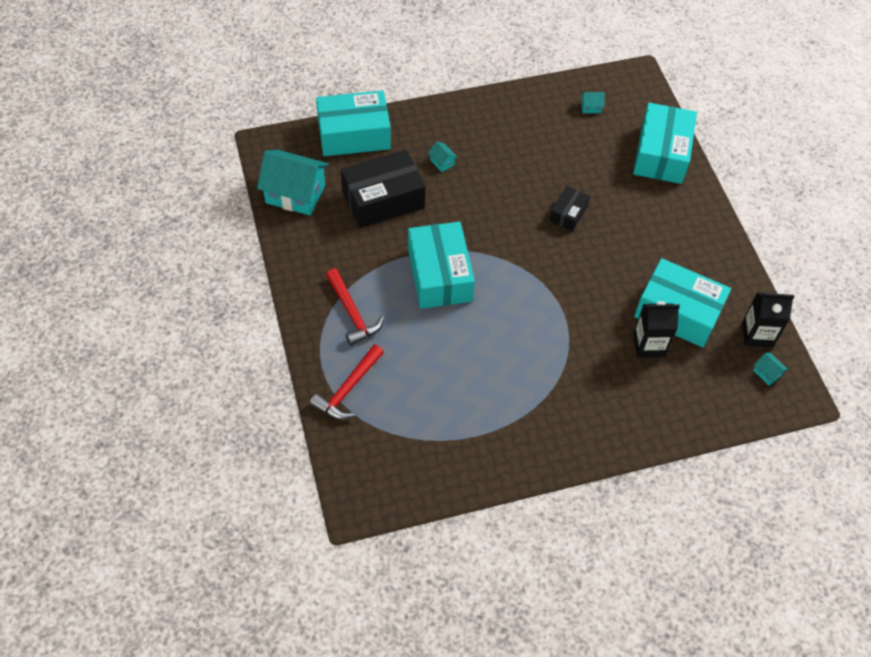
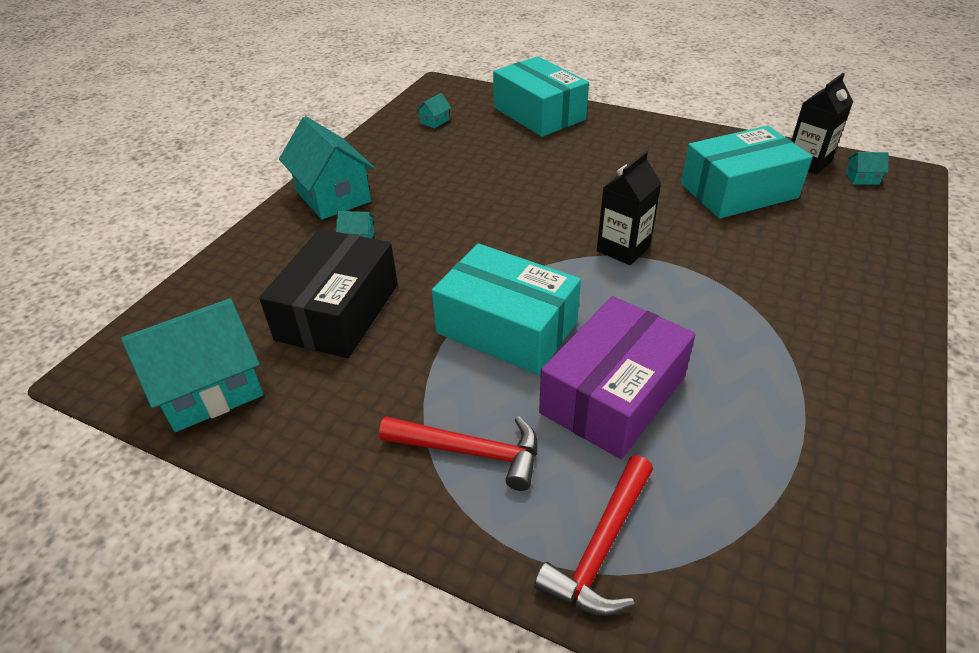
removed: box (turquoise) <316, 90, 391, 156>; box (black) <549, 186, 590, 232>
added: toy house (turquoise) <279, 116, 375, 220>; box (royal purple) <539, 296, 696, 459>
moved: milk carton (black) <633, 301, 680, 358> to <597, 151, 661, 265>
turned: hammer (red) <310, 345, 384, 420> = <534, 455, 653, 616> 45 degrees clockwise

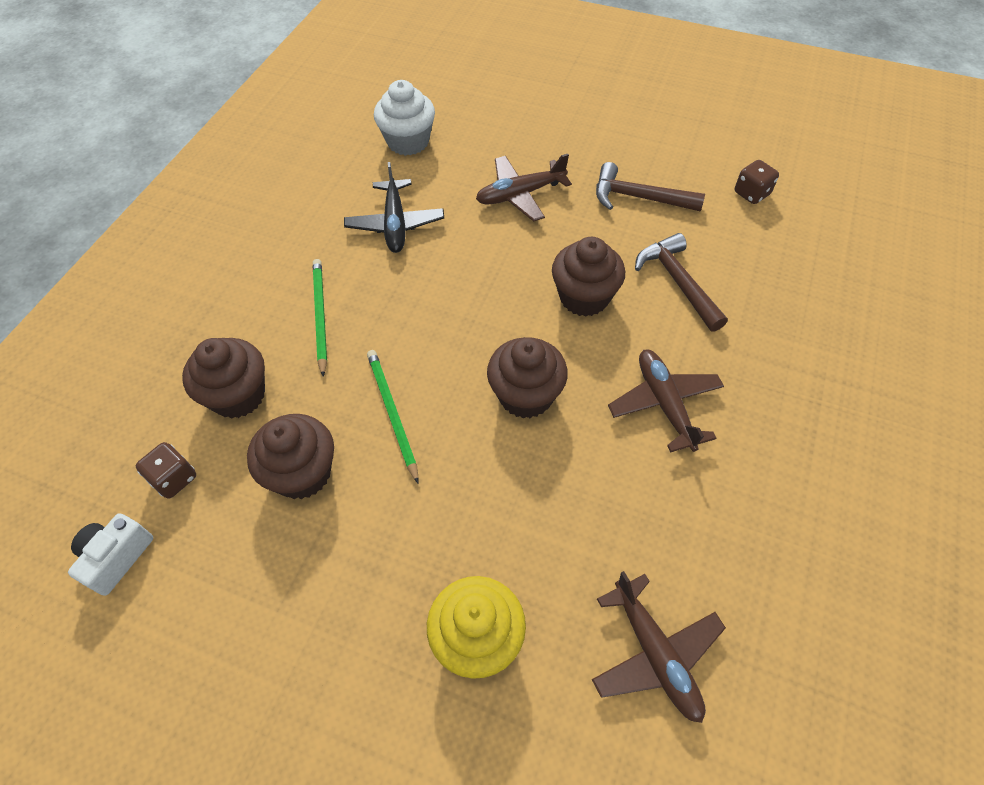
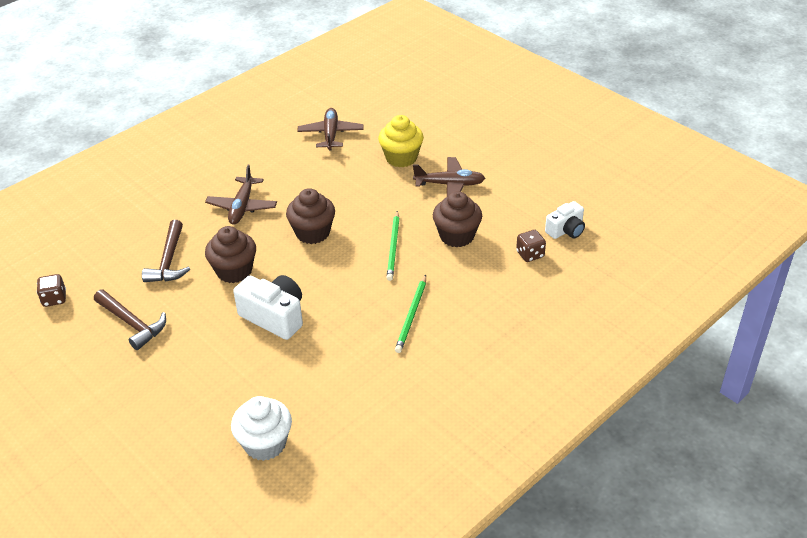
removed: cupcake (brown) <182, 338, 265, 419>; toy plane (black) <344, 162, 444, 253>
added: photo camera (white) <233, 275, 303, 340>
moved: toy plane (brown) <476, 154, 572, 221> to <413, 157, 485, 197>

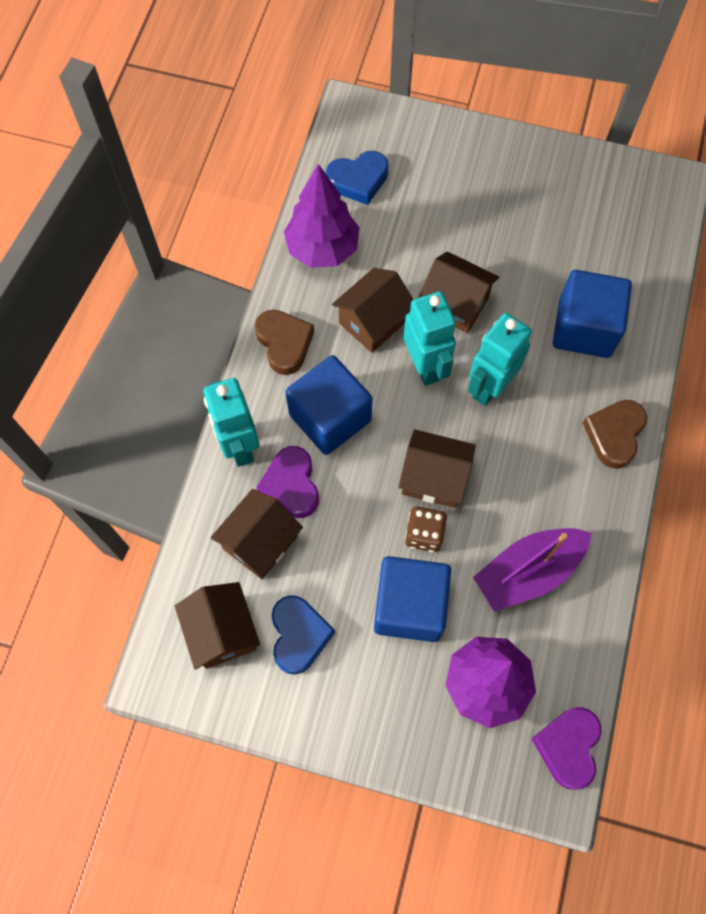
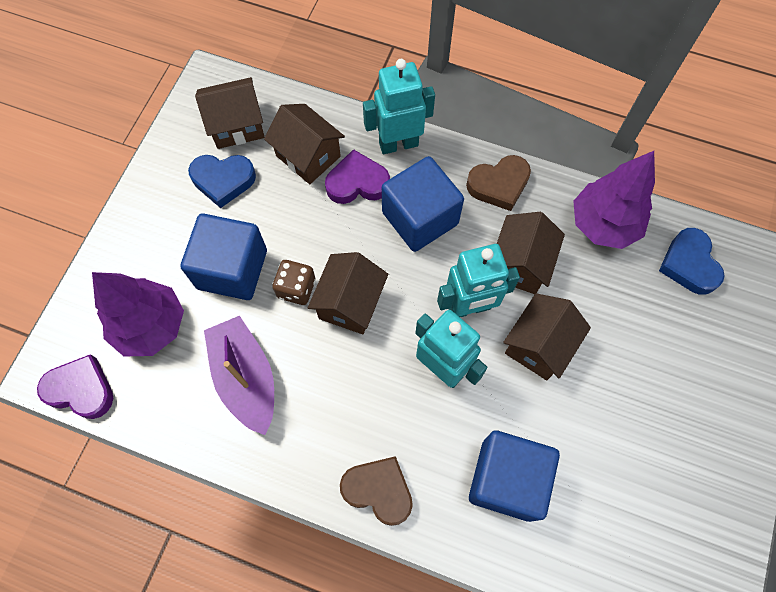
turned: toy house (brown) <332, 268, 414, 353> = <497, 212, 565, 294> 60 degrees clockwise

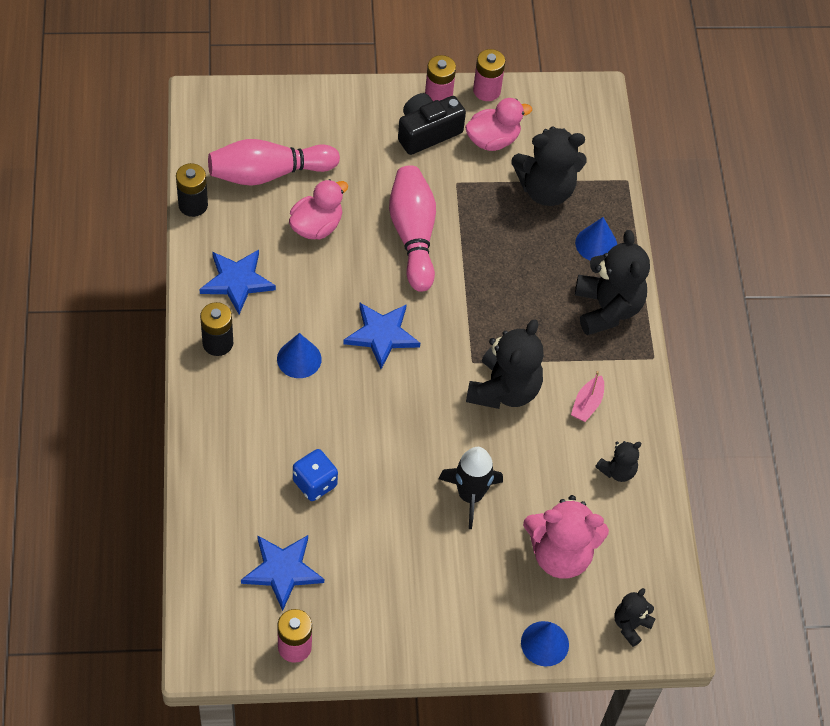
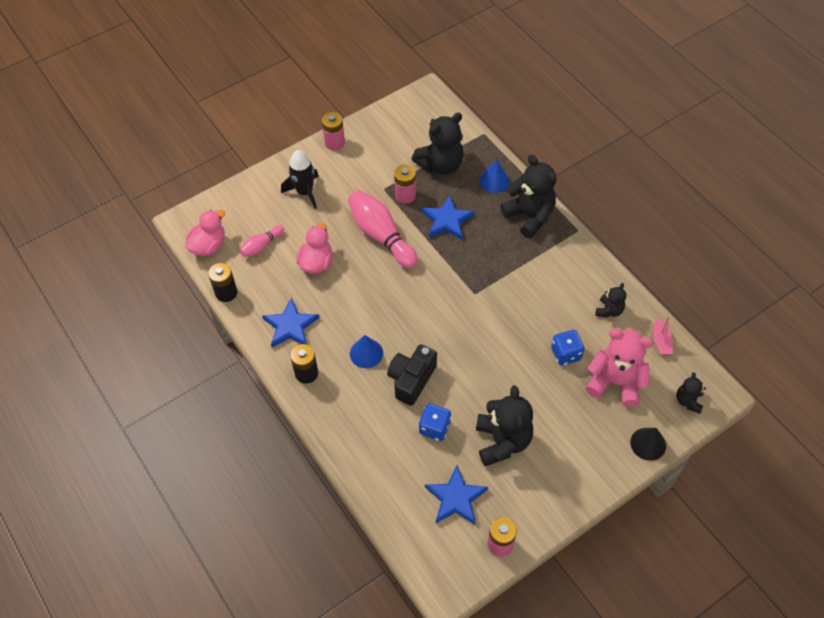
added: die (blue) <551, 330, 585, 366>
moved: star shape (blue) <343, 303, 420, 369> to <422, 195, 475, 240>; photo camera (black) <398, 93, 466, 155> to <387, 344, 437, 406>; toy rocket (black) <439, 447, 503, 529> to <281, 150, 319, 209>; toy duck (rosy) <465, 98, 532, 151> to <185, 210, 225, 256>; teddy bear (black) <466, 319, 544, 409> to <476, 385, 533, 466>; AA battery (rosy) <473, 49, 505, 101> to <394, 165, 416, 204>; sailboat (rosy) <571, 371, 604, 422> to <653, 316, 673, 355>
recoloured: cone shape (blue) <521, 621, 569, 667> to cone shape (black) <630, 428, 666, 461>
turned: teddy bear (rosy) <523, 495, 609, 579> = <586, 329, 653, 407> 135 degrees counterclockwise
resized: bowling pin (rosy) <208, 139, 340, 186> = <239, 225, 284, 257> x0.53

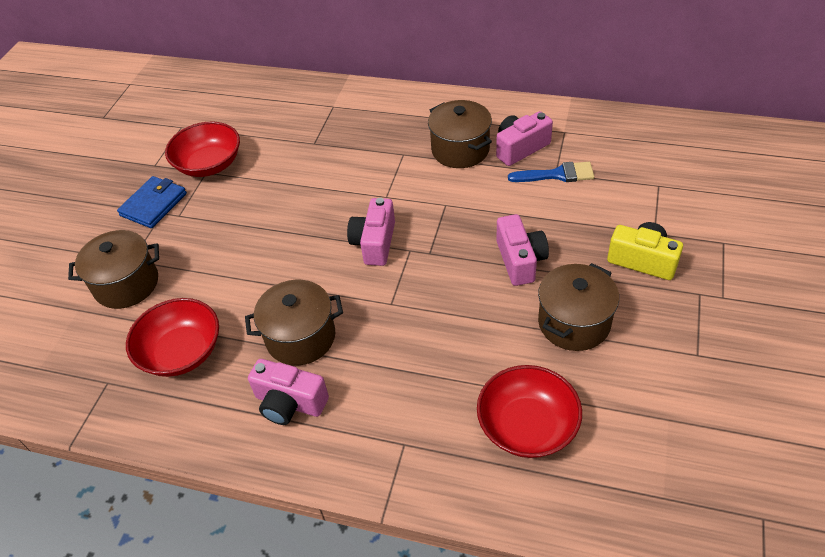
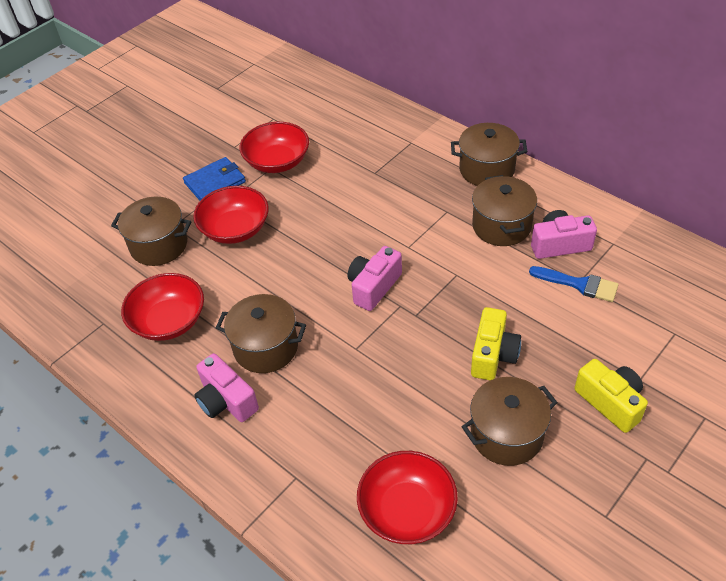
added: bowl (red) <193, 186, 269, 244>; stockpot (brown) <451, 123, 528, 186>
recoloured: photo camera (rosy) <496, 214, 549, 286> to photo camera (bright yellow) <471, 307, 521, 380>

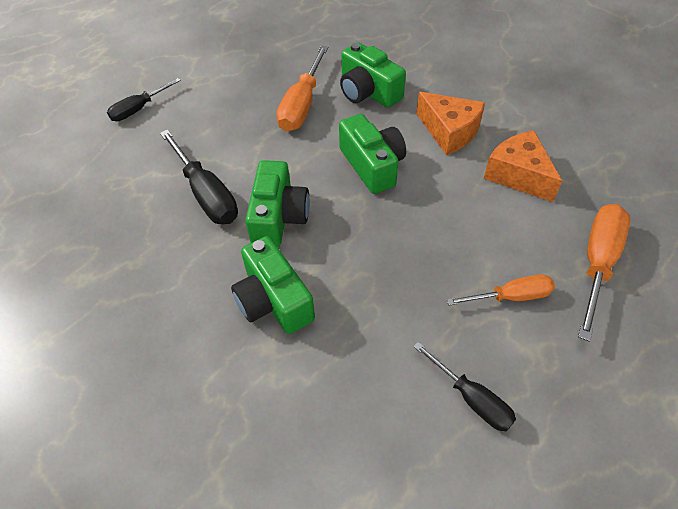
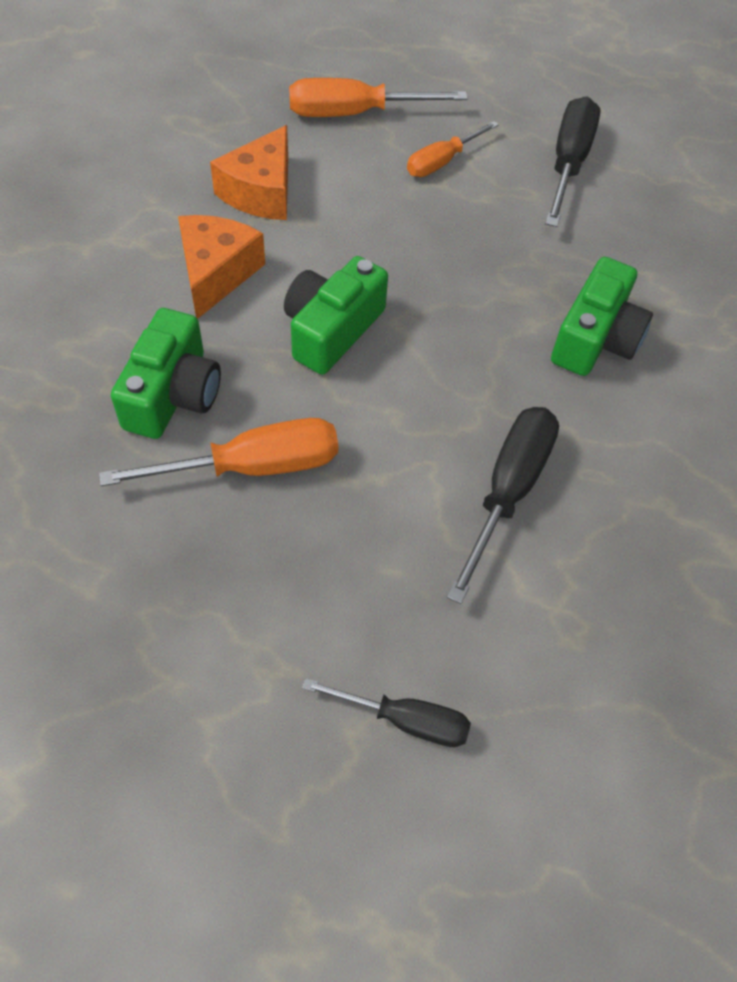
removed: photo camera (emerald) <245, 160, 310, 247>
turned: hand screwdriver (bright orange) <447, 274, 555, 305> = <407, 121, 499, 177> 90 degrees counterclockwise
resized: hand screwdriver (black) <414, 342, 516, 431> = <545, 96, 601, 227> x1.57

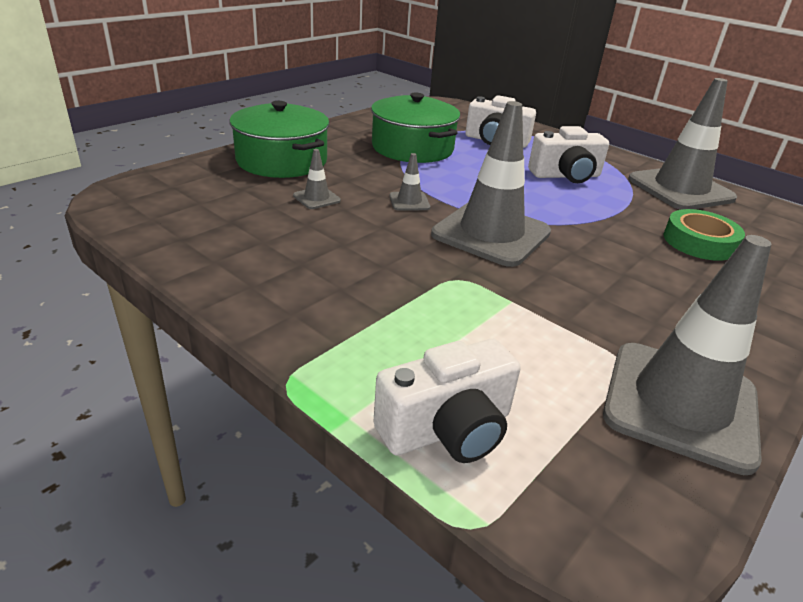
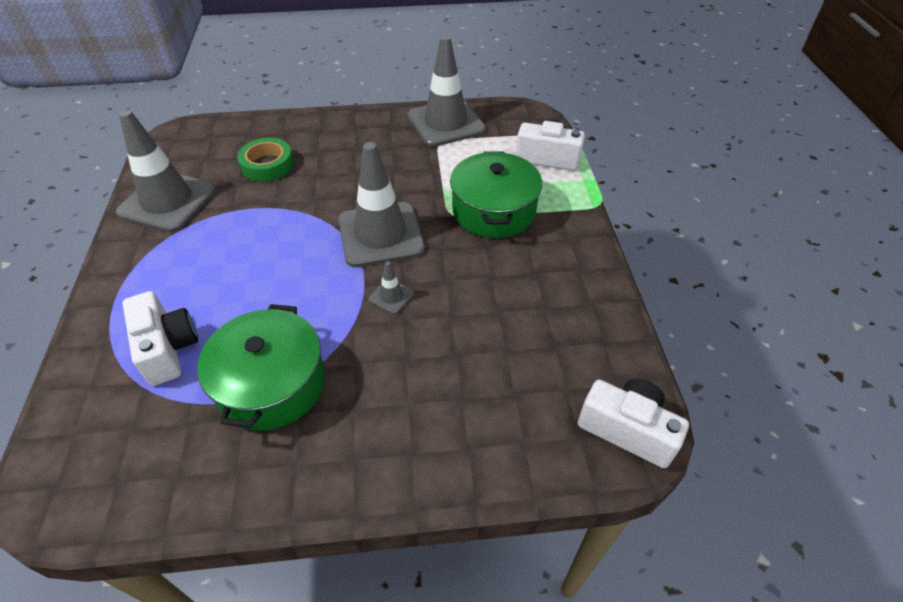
removed: traffic cone (ash-grey) <293, 149, 341, 209>
moved: stockpot (emerald) <230, 101, 329, 178> to <450, 151, 542, 238>; photo camera (white) <528, 126, 609, 183> to <578, 379, 689, 468>

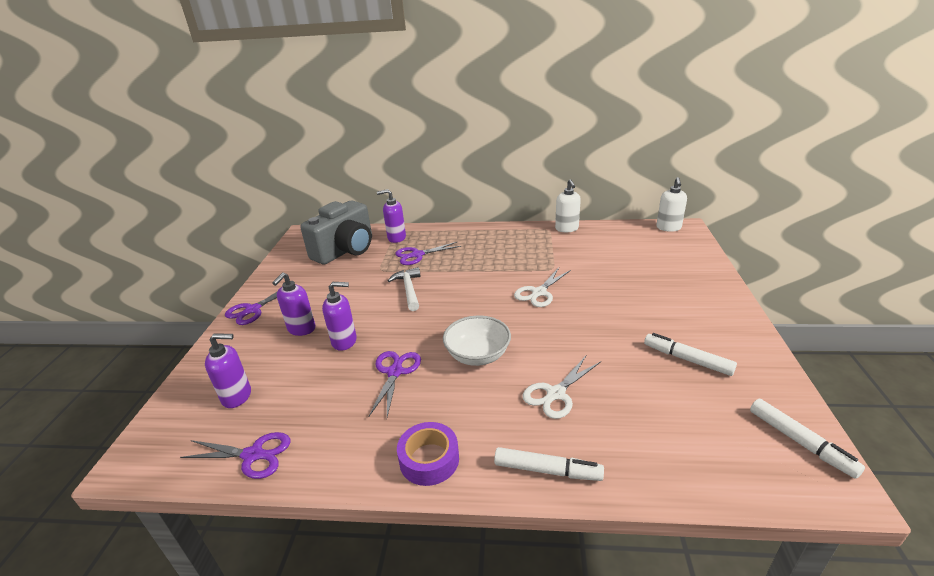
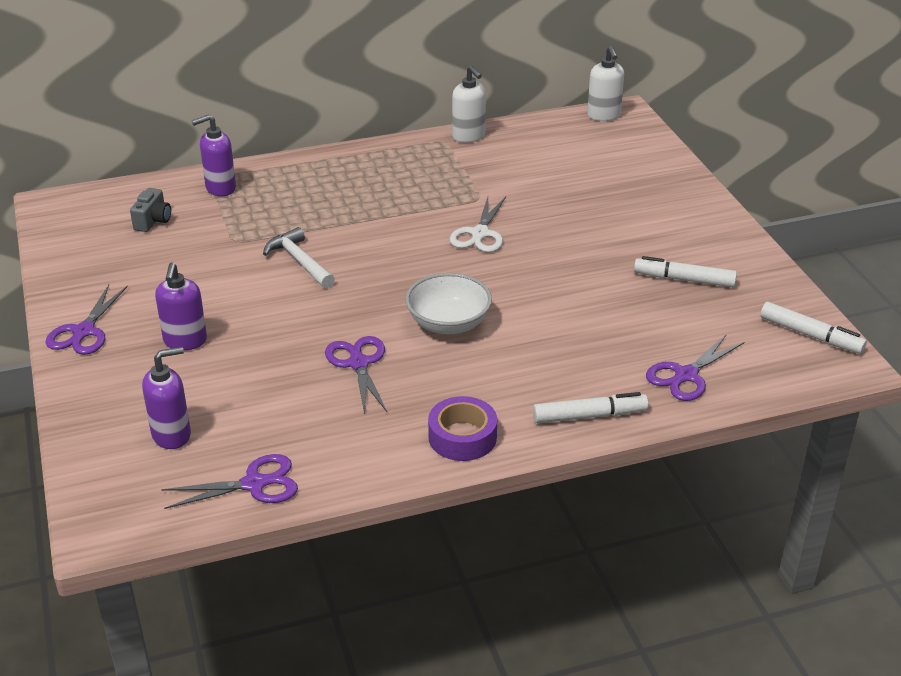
removed: pump bottle (royal purple) <322, 282, 357, 351>; pair of scissors (white) <523, 356, 601, 419>
moved: pair of scissors (royal purple) <395, 242, 461, 265> to <646, 334, 745, 401>
resized: photo camera (ash-grey) <300, 200, 372, 265> = <130, 188, 171, 232> x0.41

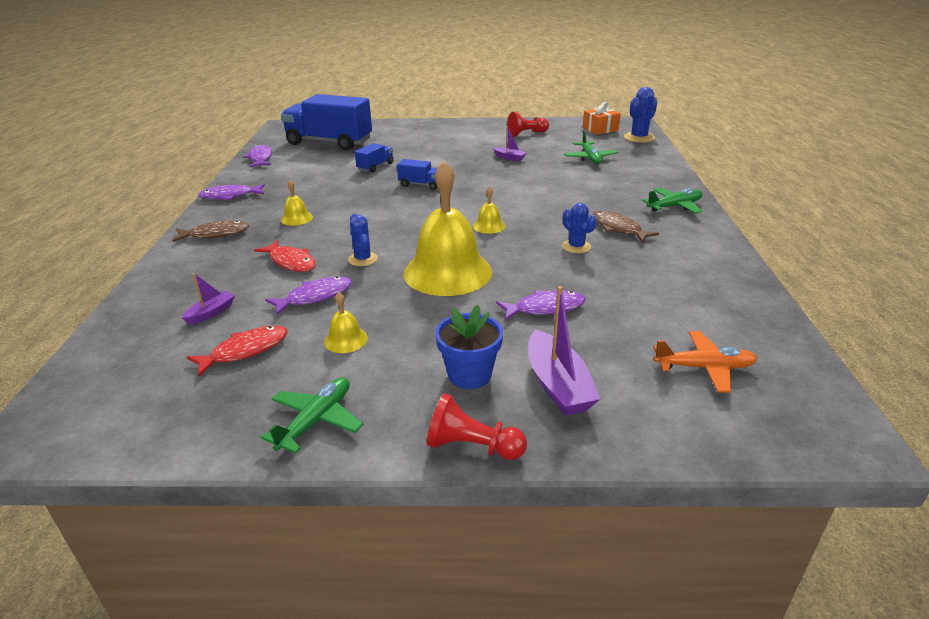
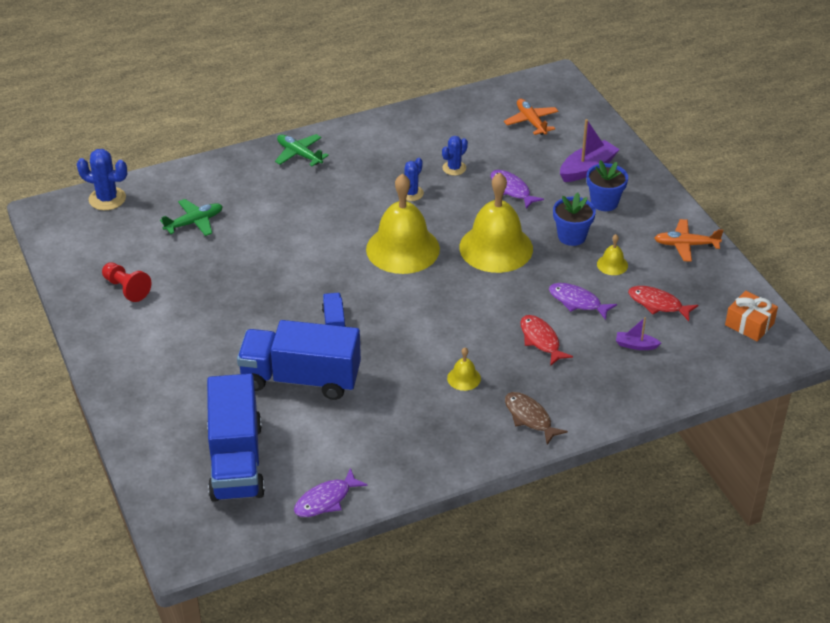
removed: fish figure (royal purple) <198, 184, 265, 200>; chess pawn (red) <427, 393, 527, 460>; sailboat (royal purple) <493, 126, 527, 161>; fish figure (brown) <592, 211, 659, 243>
added: plant pot (blue) <553, 192, 596, 246>
moved: saguaro cactus (blue) <348, 214, 378, 266> to <442, 136, 468, 176>; wrapped gift (bright orange) <583, 102, 621, 135> to <725, 291, 778, 341>
recoloured: toy plane (emerald) <261, 377, 363, 453> to toy plane (bright orange) <654, 219, 723, 262>
turned: fish figure (red) <254, 240, 316, 272> = <520, 315, 573, 366> 45 degrees counterclockwise
resized: toy truck (blue) <355, 143, 394, 173> = <237, 320, 361, 400> x2.26; bell (bright yellow) <473, 186, 505, 234> = <366, 173, 440, 274> x2.39

